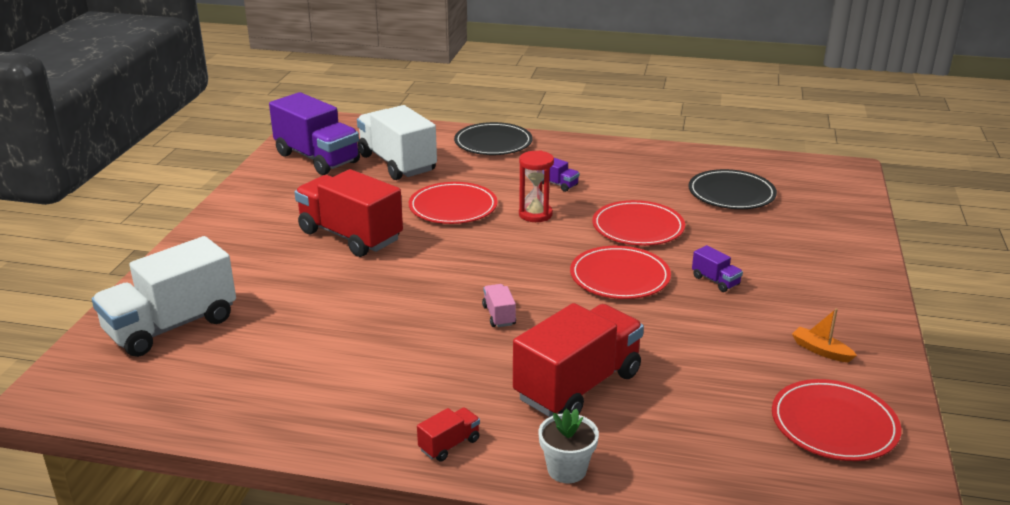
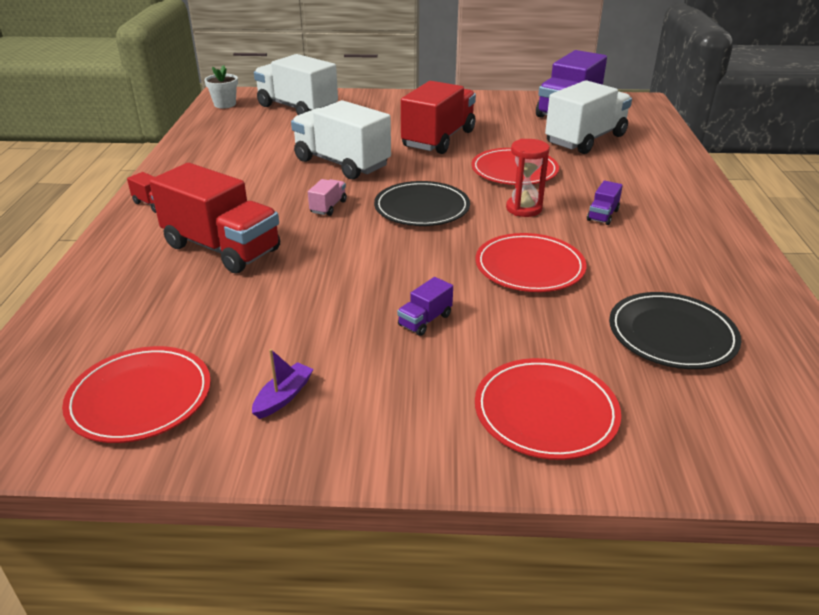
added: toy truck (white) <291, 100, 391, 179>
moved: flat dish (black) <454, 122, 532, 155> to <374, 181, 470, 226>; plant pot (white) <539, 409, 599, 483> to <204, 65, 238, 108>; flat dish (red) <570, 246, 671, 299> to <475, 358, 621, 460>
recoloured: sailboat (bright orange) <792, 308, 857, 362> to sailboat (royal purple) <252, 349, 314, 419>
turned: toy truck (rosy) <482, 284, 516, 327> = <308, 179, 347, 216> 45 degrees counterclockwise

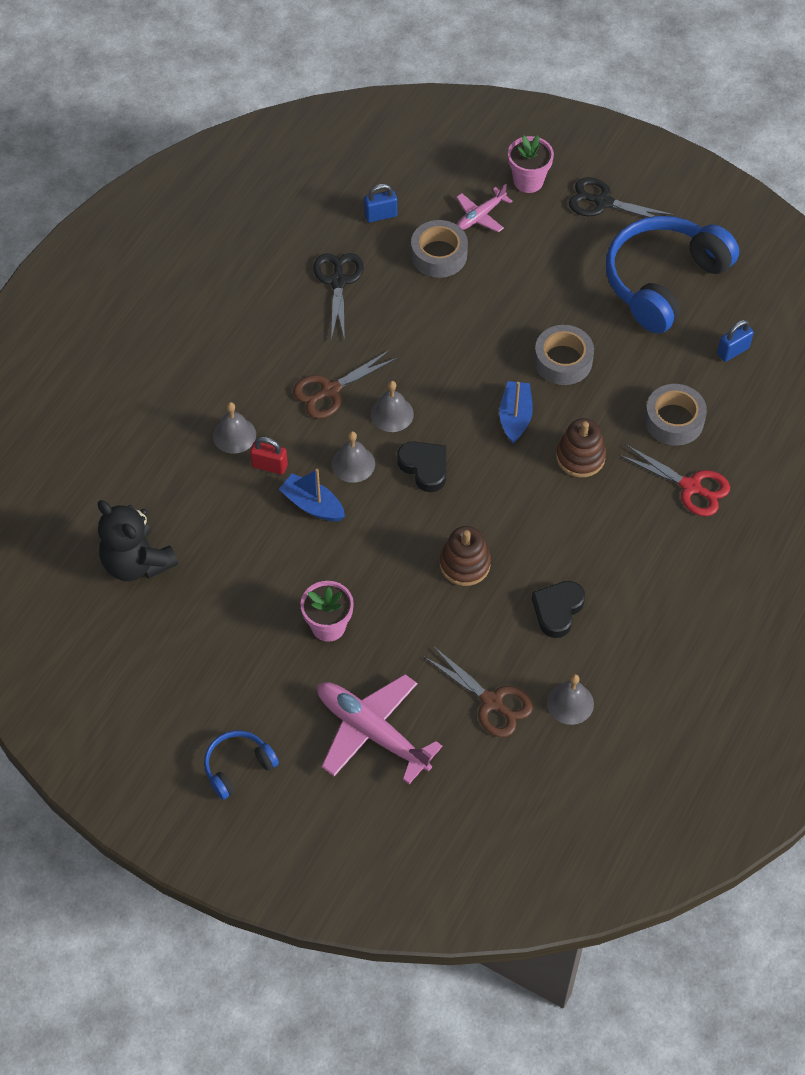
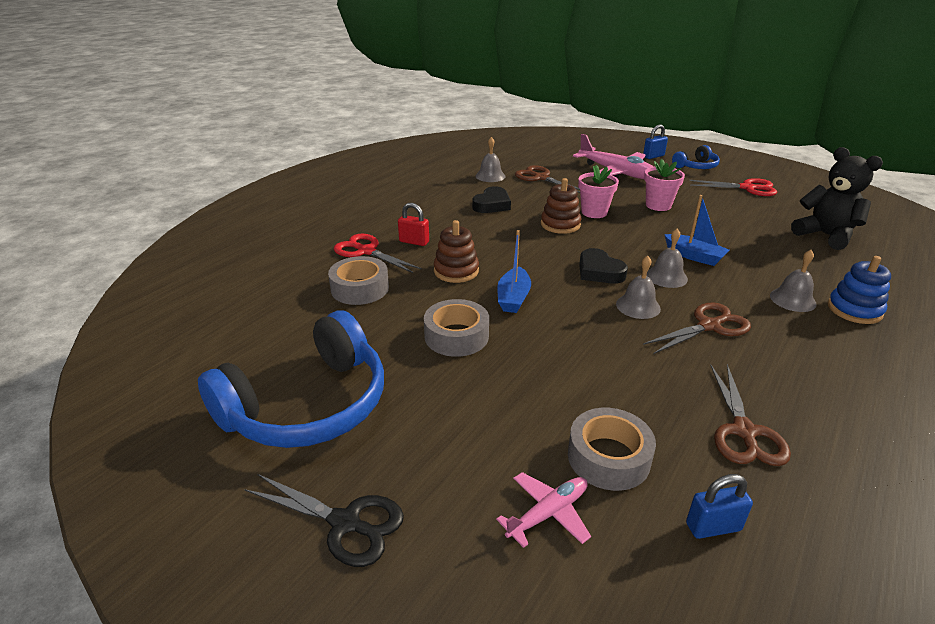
added: pair of scissors (red) <689, 178, 777, 196>; stacking rings (blue) <828, 256, 891, 324>
moved: lock (red) <250, 437, 288, 475> to <398, 203, 429, 246>; plant pot (rosy) <508, 135, 554, 193> to <578, 165, 619, 218>; lock (blue) <717, 320, 754, 362> to <643, 124, 668, 159>
recoloured: pair of scissors (black) <313, 253, 364, 341> to pair of scissors (brown) <710, 364, 791, 466>

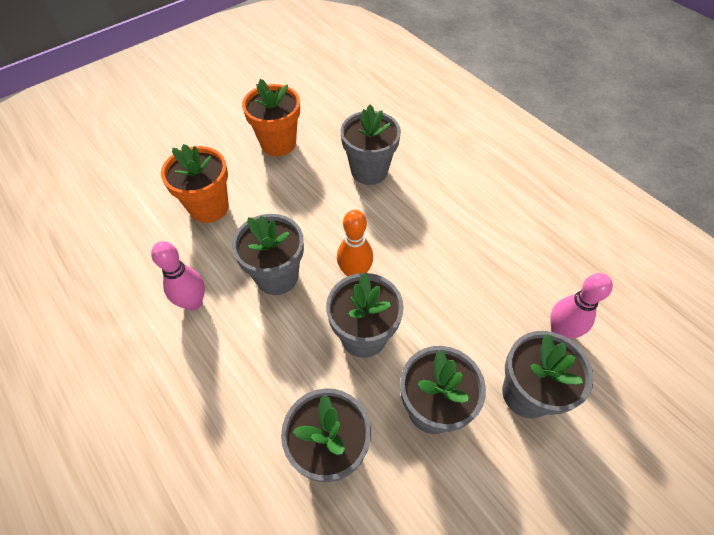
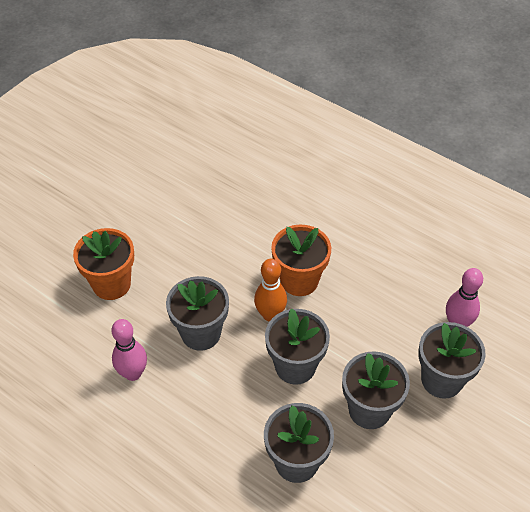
removed: plant pot (ash-grey) <340, 104, 401, 185>
moved: plant pot (bright orange) <242, 79, 300, 156> to <271, 225, 331, 296>

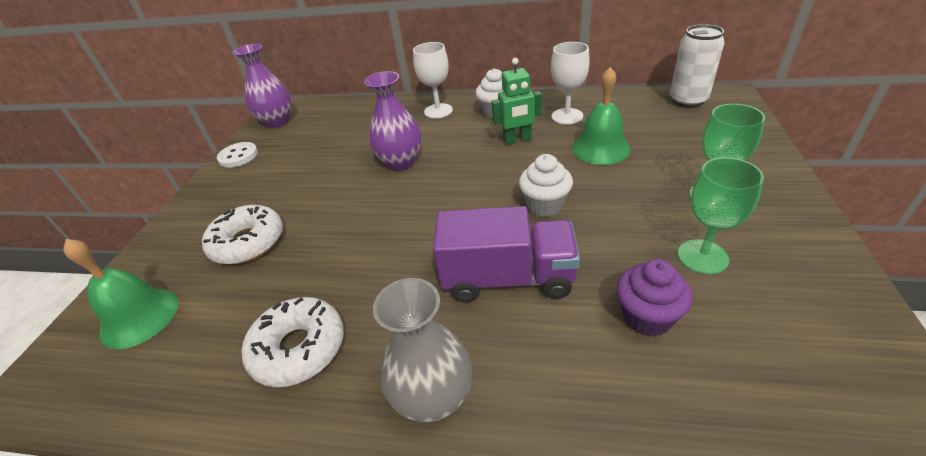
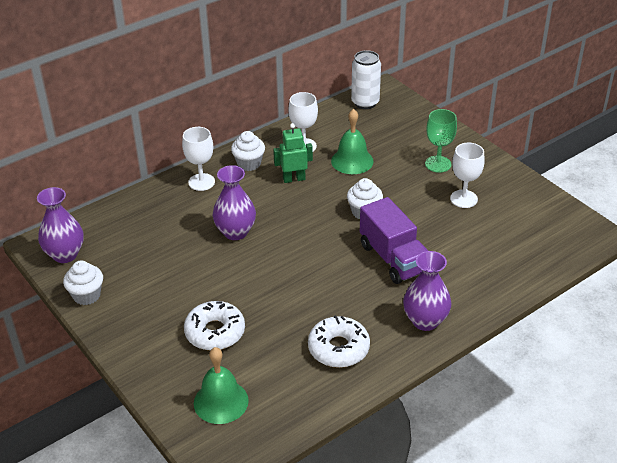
removed: cupcake (royal purple) <617, 259, 693, 337>
replaced: sewing button (white) <217, 142, 258, 168> to cupcake (white) <63, 261, 103, 305>
recoloured: tall vase (ash-grey) <373, 278, 472, 422> to tall vase (royal purple) <403, 251, 452, 331>; chalice (emerald) <678, 157, 764, 274> to chalice (white) <450, 142, 485, 208>
turned: toy truck (royal purple) <433, 206, 580, 303> = <360, 197, 428, 284> 105 degrees clockwise; robot (emerald) <492, 58, 542, 145> = <273, 123, 313, 183> 135 degrees counterclockwise

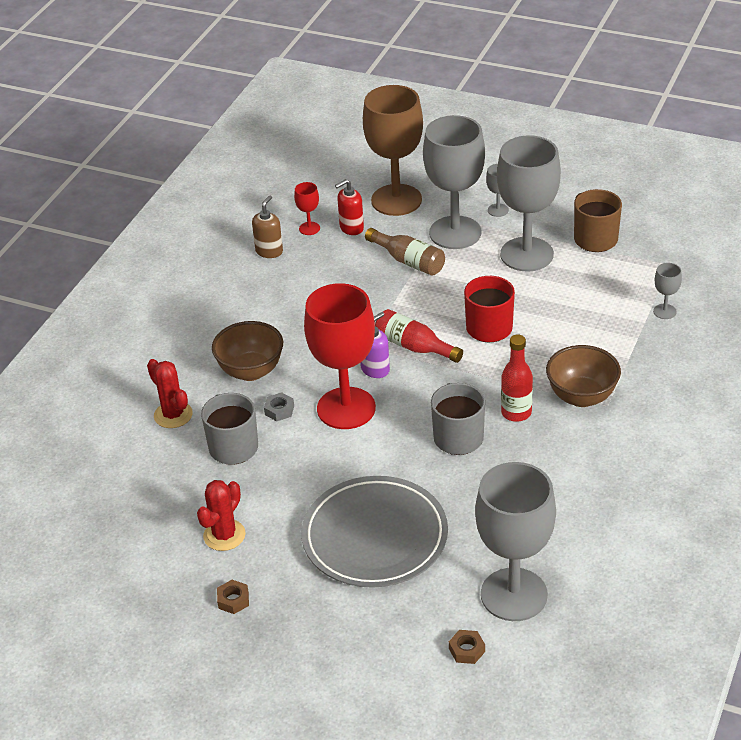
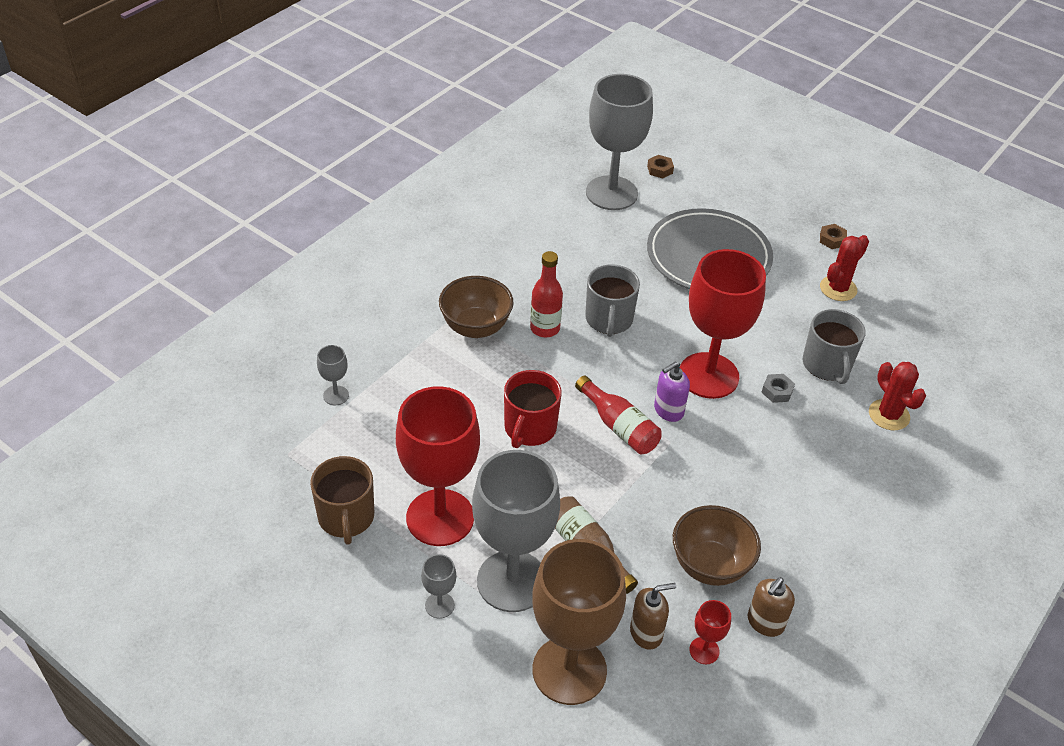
moved: bowl (brown) <212, 321, 283, 381> to <673, 505, 761, 586>
recoloured: pump bottle (red) <335, 179, 364, 235> to pump bottle (brown) <630, 583, 676, 650>; chalice (ash-grey) <497, 135, 561, 272> to chalice (red) <396, 386, 480, 546>

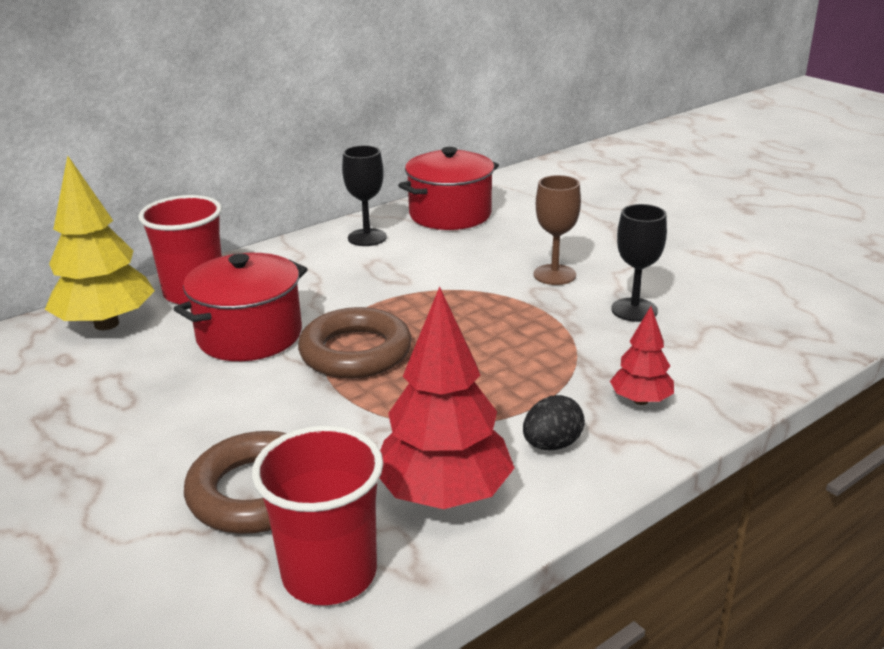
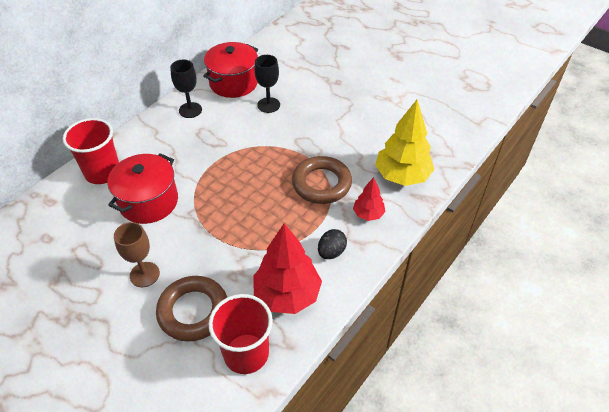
moved: tree (bright yellow) <45, 156, 155, 330> to <375, 100, 434, 186>; torus (brown) <298, 307, 412, 378> to <292, 156, 352, 204>; chalice (brown) <534, 175, 581, 285> to <114, 222, 160, 287>; chalice (black) <611, 204, 667, 322> to <254, 55, 280, 113>

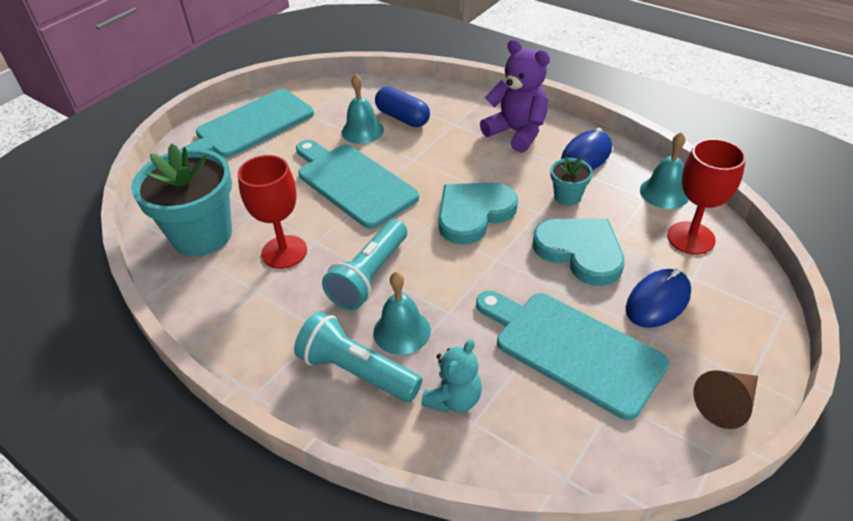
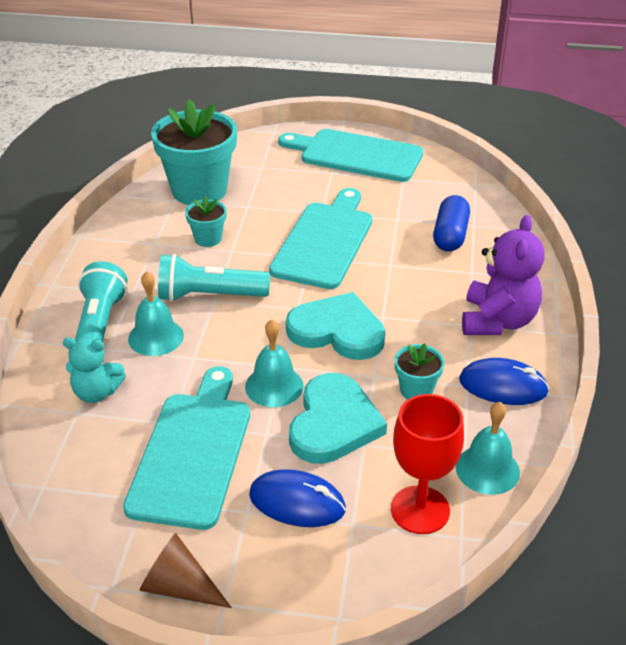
moved: bell (turquoise) <341, 74, 384, 144> to <245, 319, 303, 407>
replaced: chalice (red) <238, 155, 307, 269> to plant pot (turquoise) <185, 196, 227, 247>

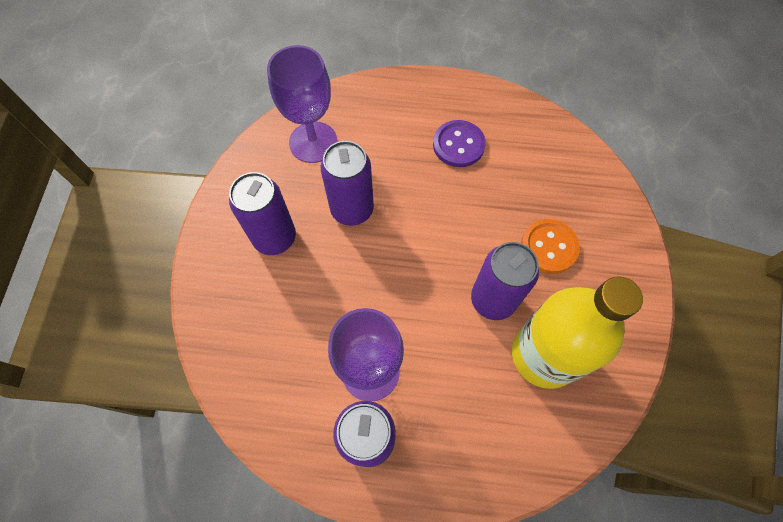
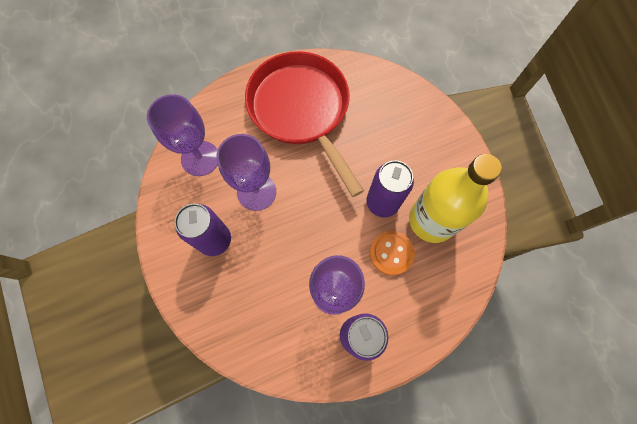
moved: sewing button (bright orange) <521, 219, 580, 274> to <370, 231, 415, 275>
replaced: can (royal purple) <321, 141, 374, 226> to chalice (royal purple) <216, 134, 276, 211>; sewing button (royal purple) <433, 120, 486, 167> to pan (red) <245, 51, 364, 197>

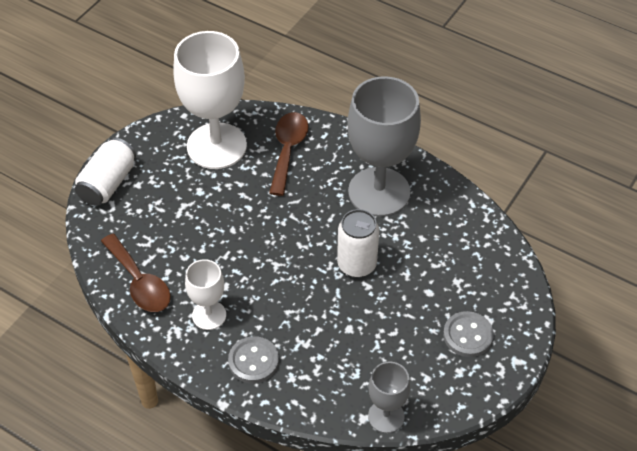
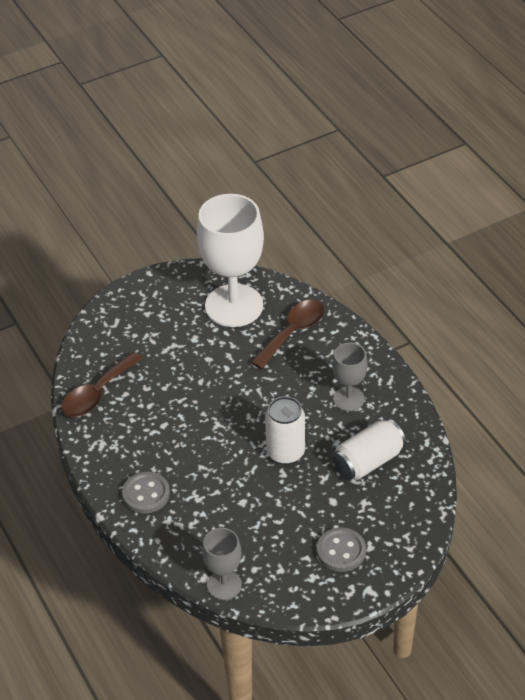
removed: chalice (white) <185, 259, 226, 330>
moved: can (white) <75, 137, 136, 206> to <332, 419, 406, 480>
turned: spoon (brown) <101, 234, 171, 312> = <61, 352, 143, 417> 45 degrees clockwise
resized: chalice (ash-grey) <347, 76, 421, 217> = <332, 343, 368, 411> x0.51

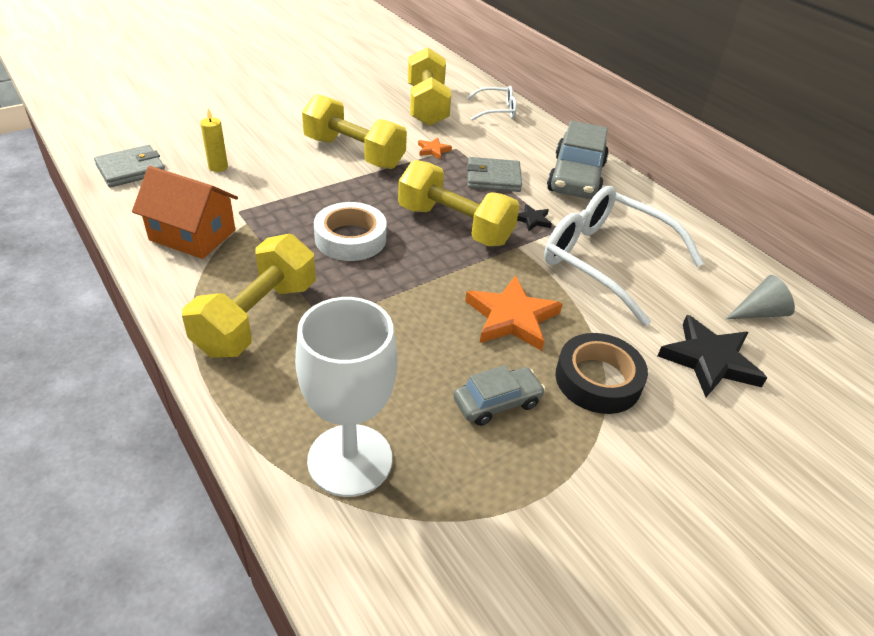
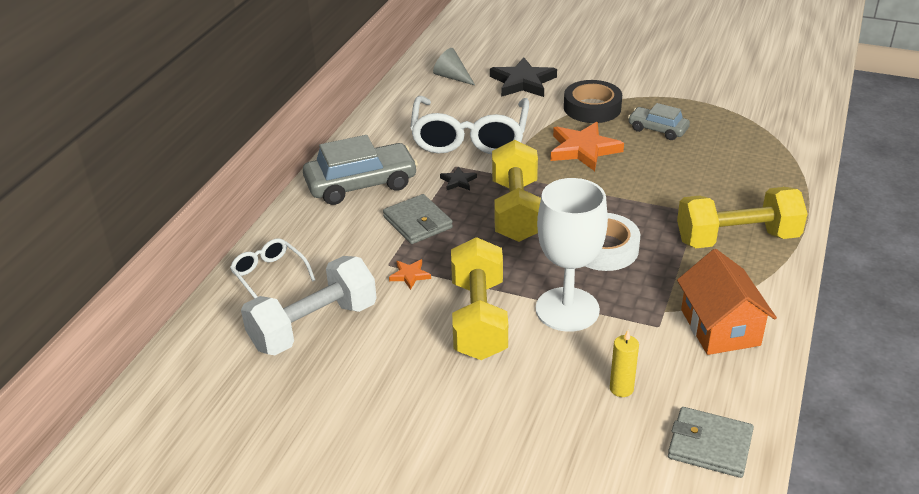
moved: chalice (white) <295, 297, 397, 497> to <536, 178, 608, 332>
recoloured: hand weight (bright yellow) <408, 47, 451, 126> to hand weight (white) <241, 256, 377, 355>

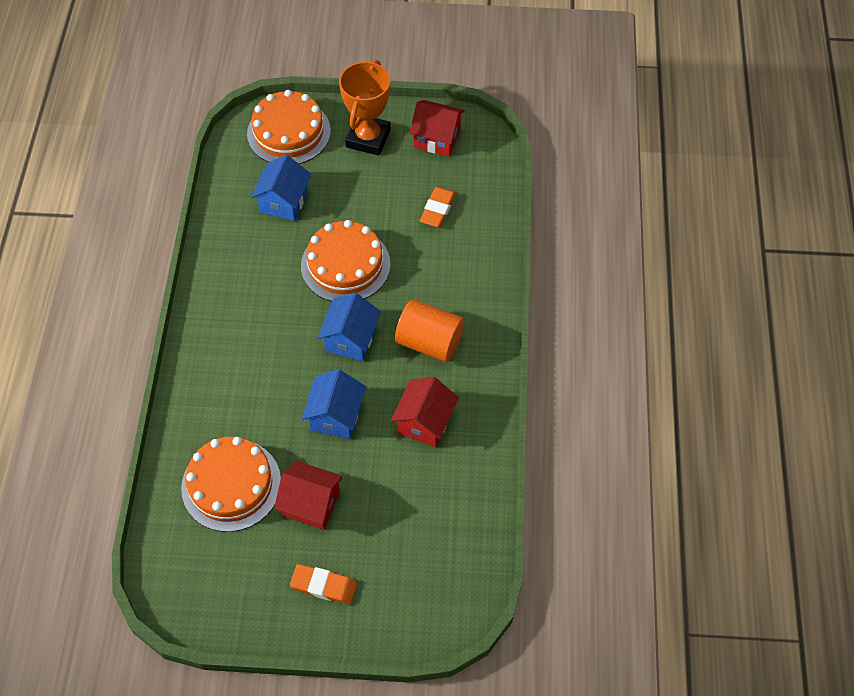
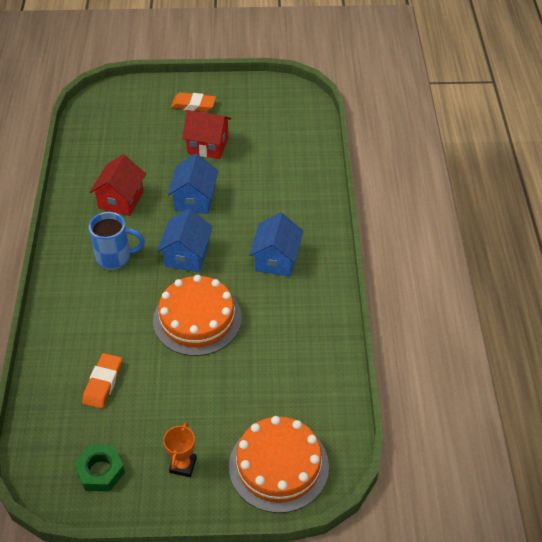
removed: cake (bright orange) <181, 437, 281, 532>
moved: toy house (blue) <251, 155, 311, 221> to <249, 213, 303, 277>
replaced: cylinder shape (bright orange) <395, 299, 465, 362> to mug (blue) <89, 212, 145, 270>; toy house (red) <410, 100, 465, 157> to hexagon nut (emerald) <74, 445, 125, 492>
resized: trophy (bright orange) <339, 60, 391, 156> = <163, 422, 197, 477> x0.52

